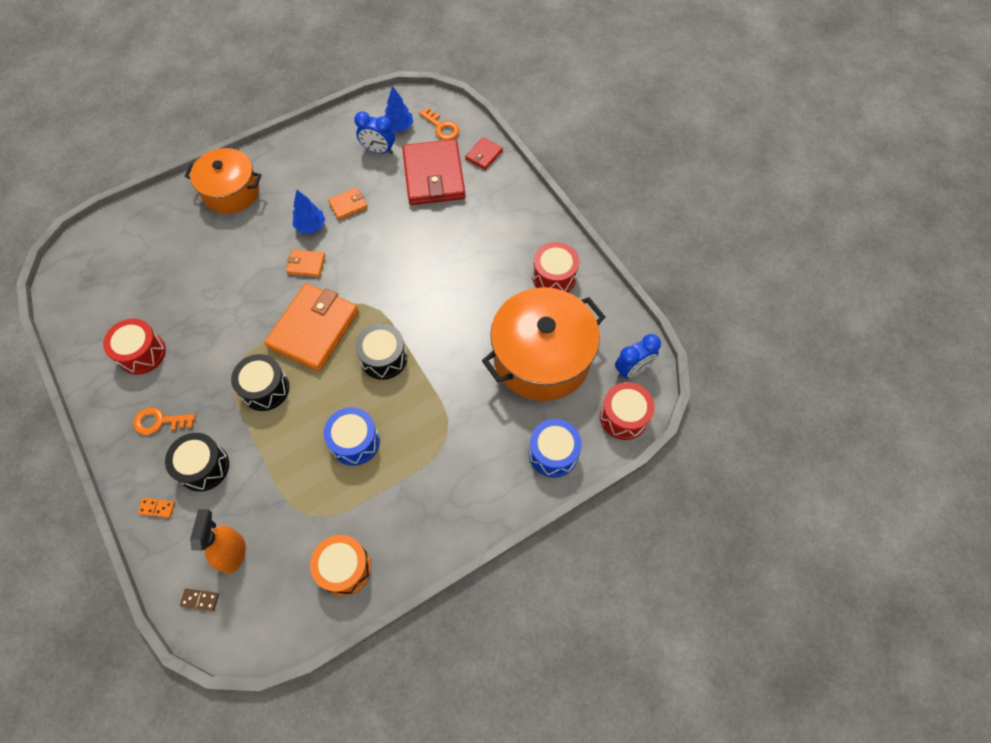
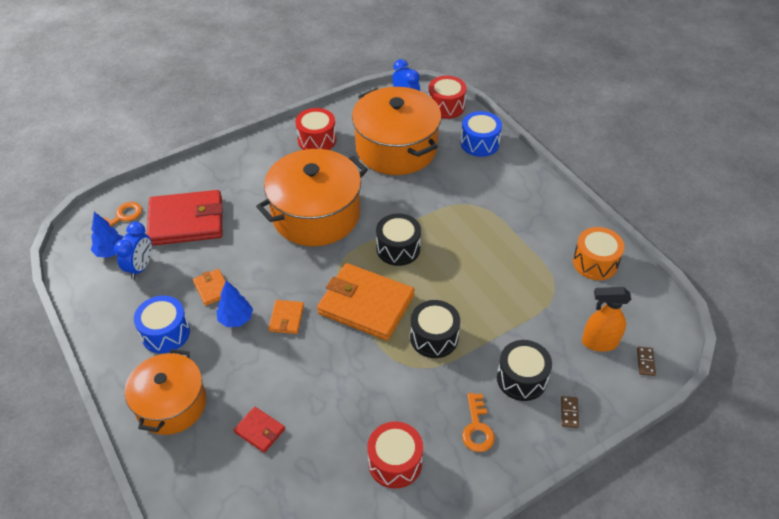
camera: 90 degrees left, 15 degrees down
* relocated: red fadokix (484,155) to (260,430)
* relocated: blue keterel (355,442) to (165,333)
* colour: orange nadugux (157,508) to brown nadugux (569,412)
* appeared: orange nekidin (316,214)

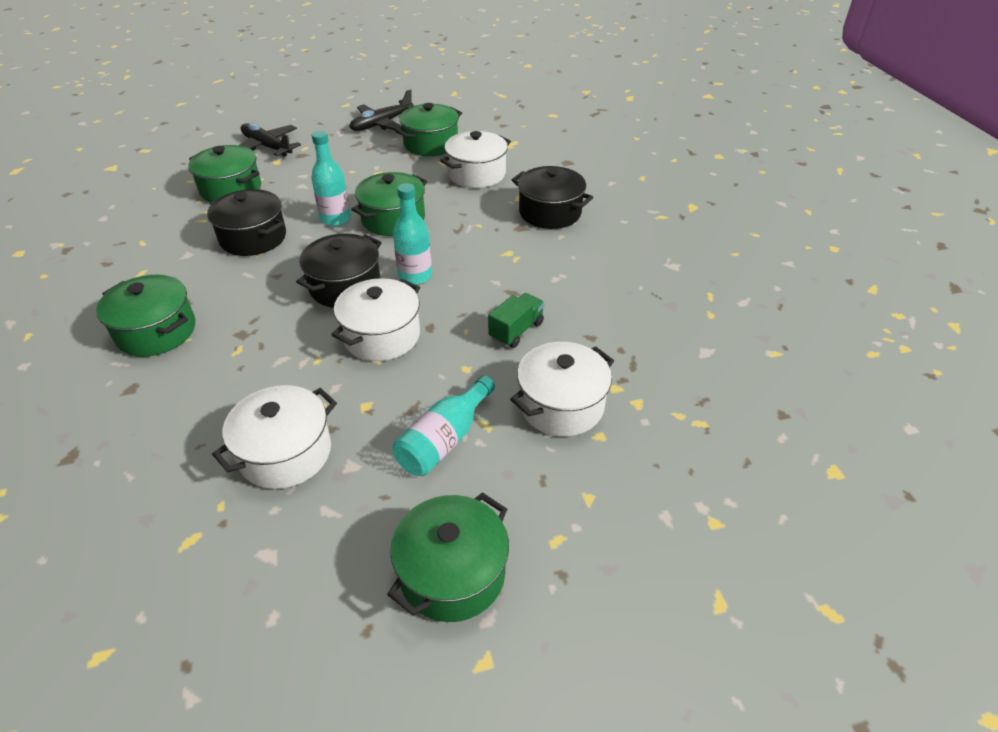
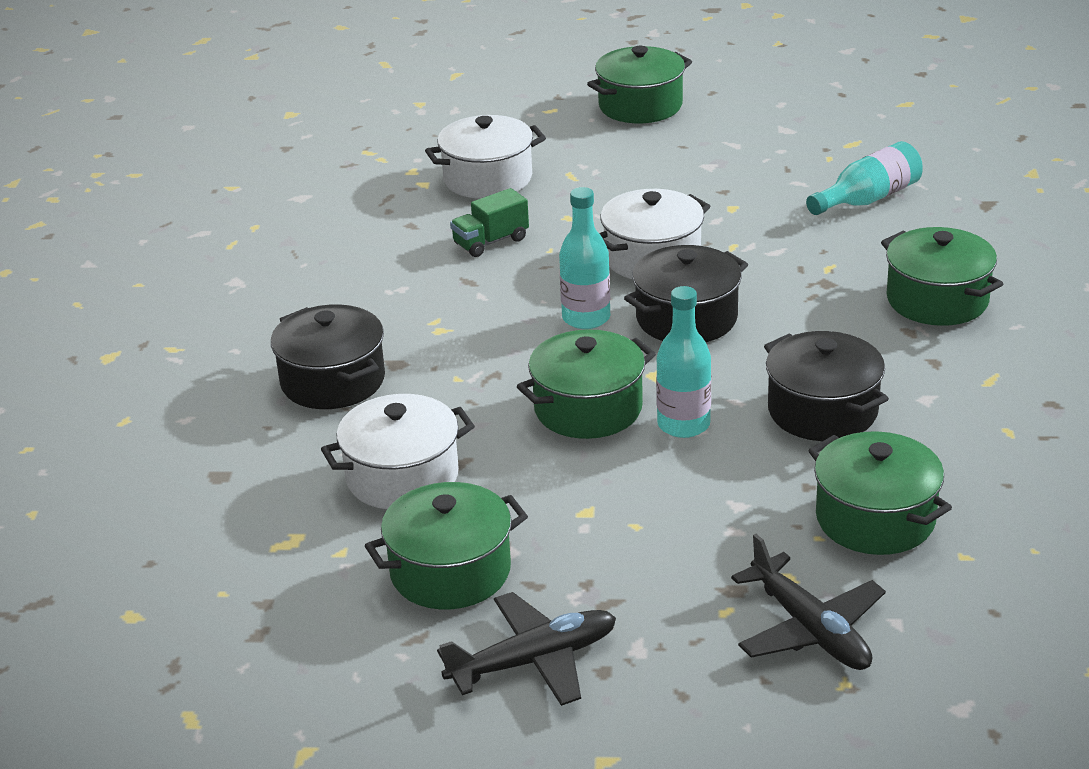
camera: 160 degrees left, 10 degrees down
* relocated: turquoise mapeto (444,439) to (867,199)
* missing: white nekidin (285,453)

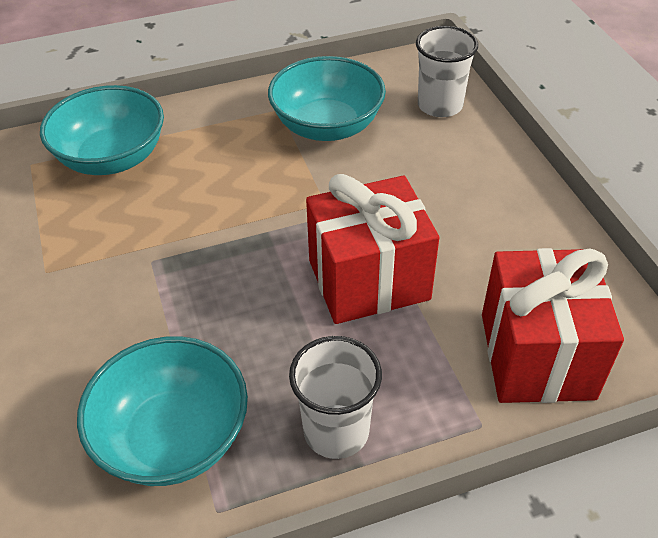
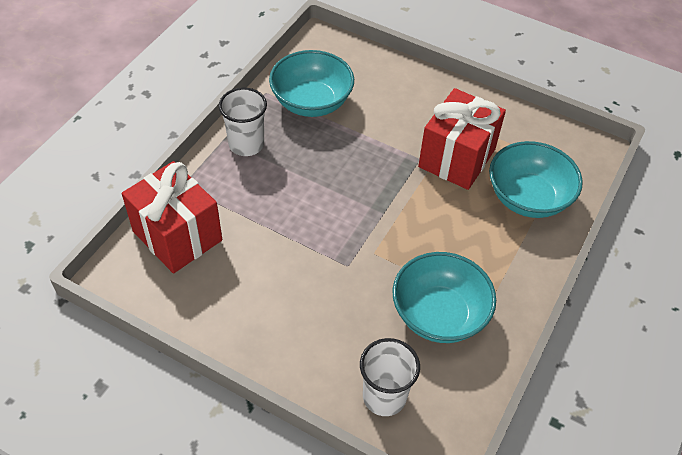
camera: 135 degrees right, 5 degrees up
* relocated: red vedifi (368,280) to (457,158)

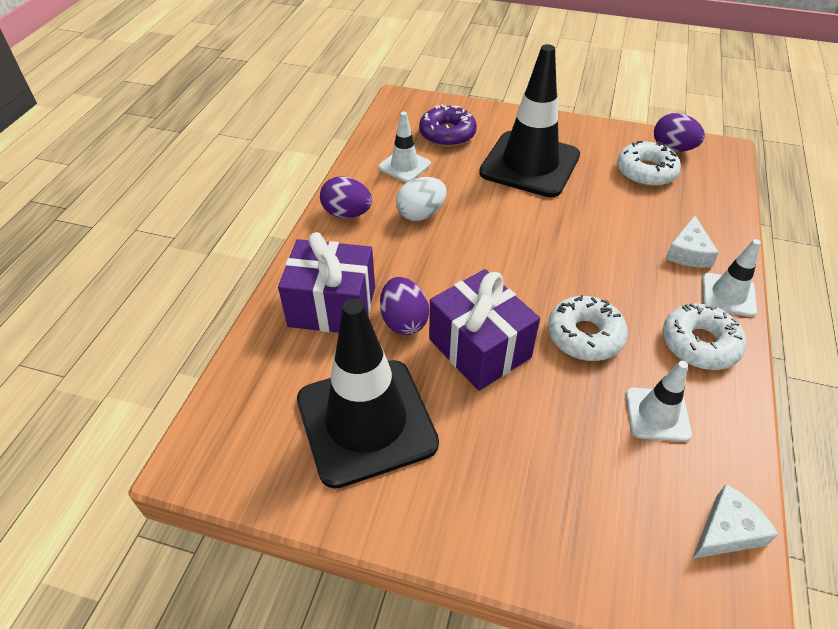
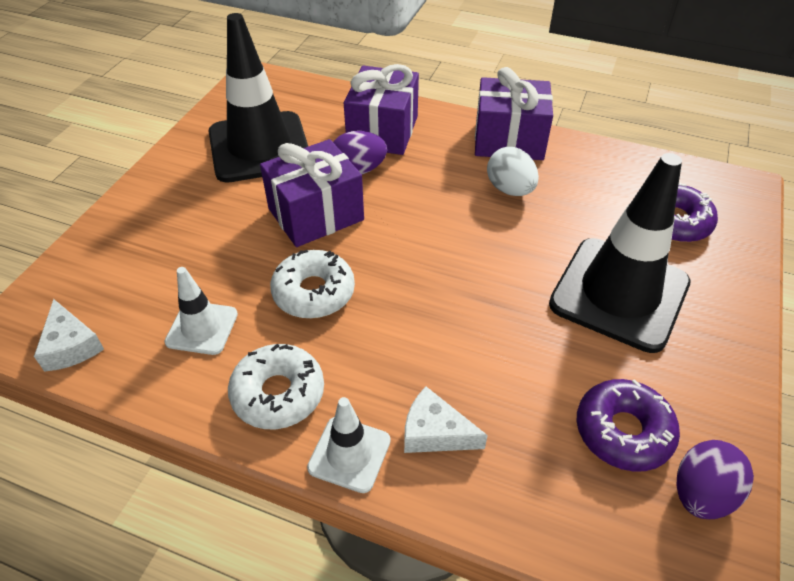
camera: 95 degrees right, 0 degrees up
* missing: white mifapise (404,166)
* colour: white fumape (645,172) to purple fumape (623,431)
* exchanged: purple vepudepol (347,213) to purple vedifi (509,140)

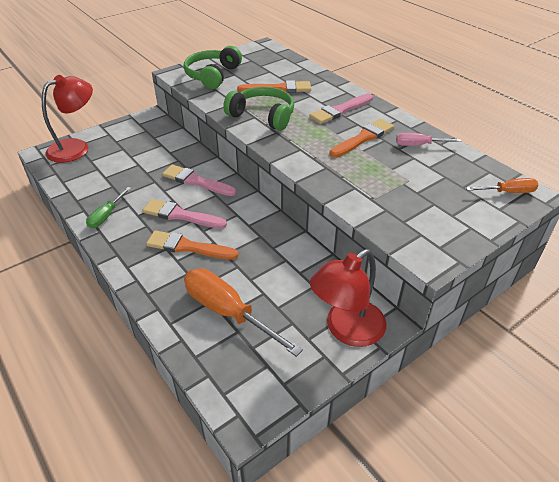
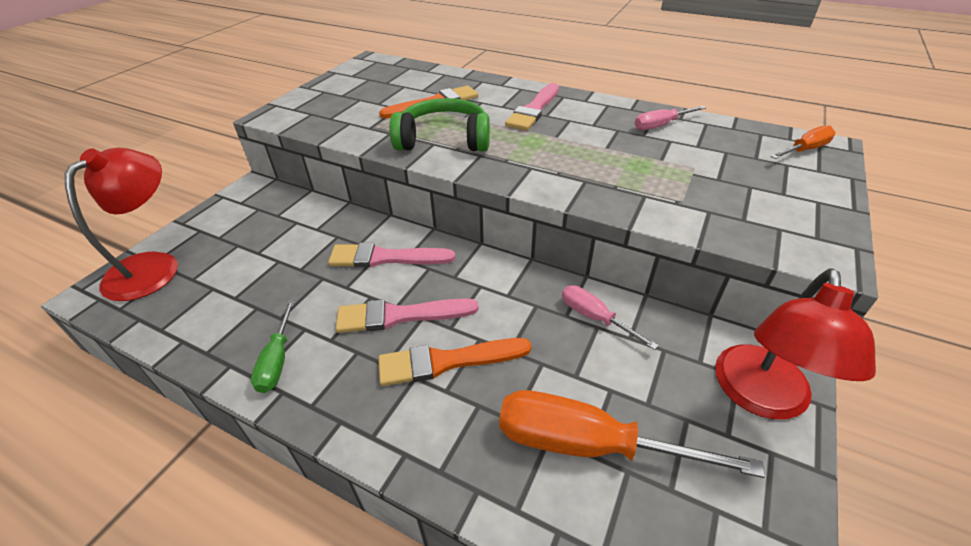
camera: 25 degrees left, 0 degrees up
* missing: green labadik (212,75)
* missing: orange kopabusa (363,138)
* appeared: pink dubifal (595,318)

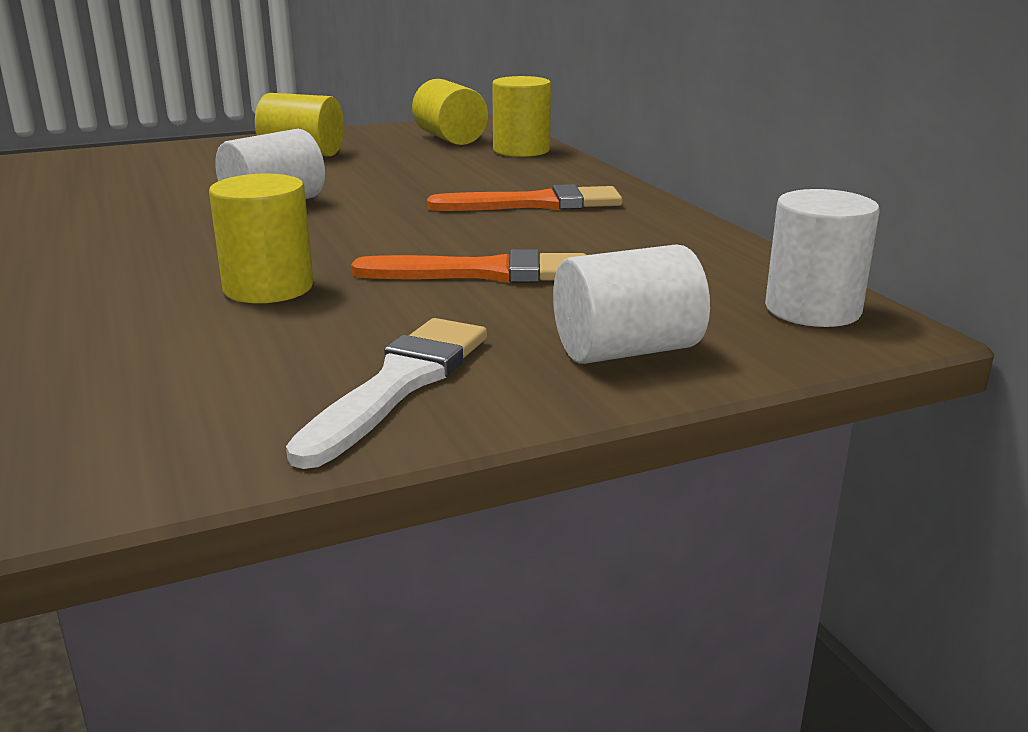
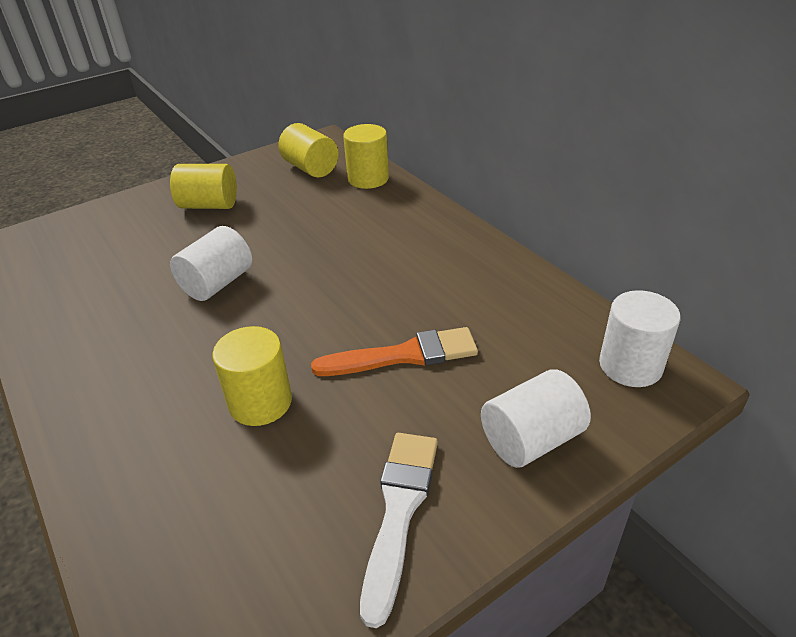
camera: 10 degrees left, 15 degrees up
* missing: orange kopabusa (535,204)

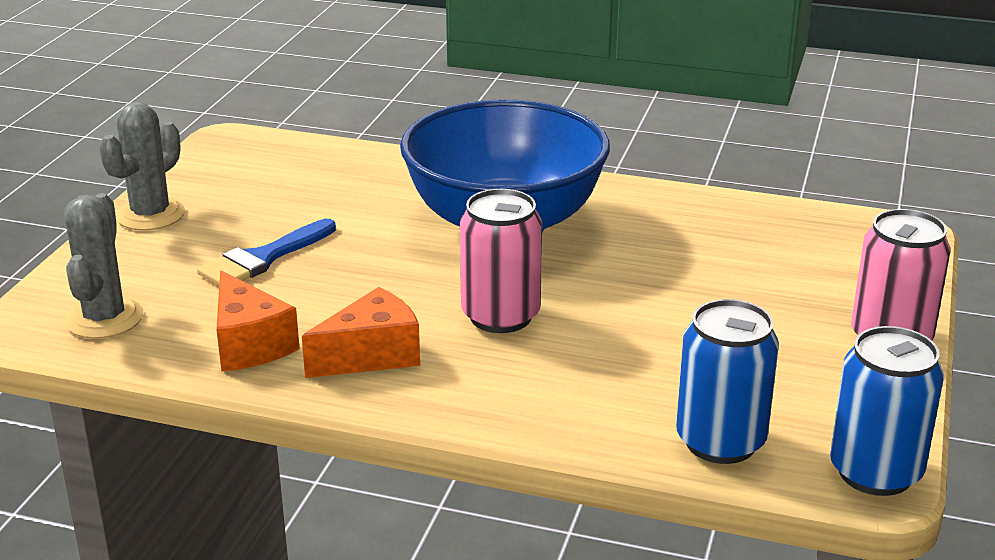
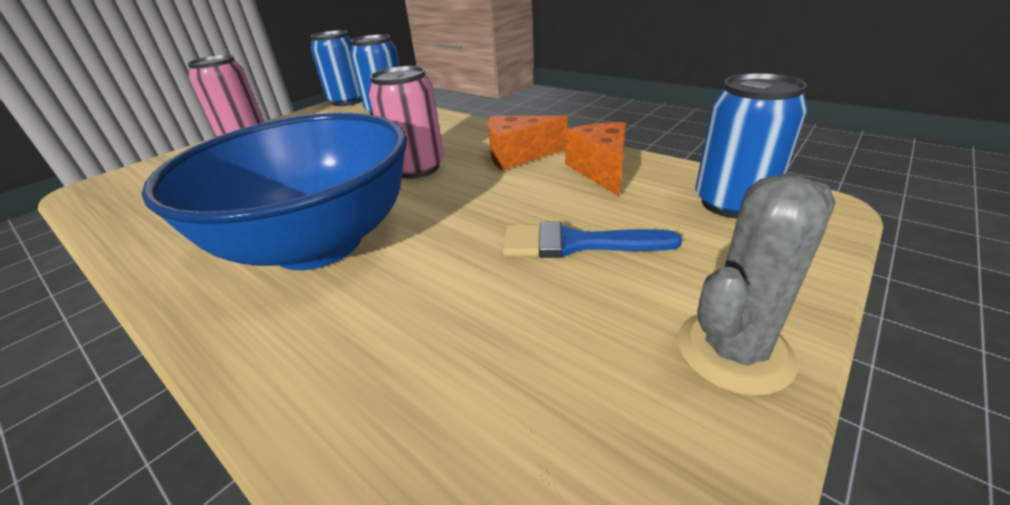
camera: 155 degrees left, 5 degrees up
* exchanged: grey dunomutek (104,318) to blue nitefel (732,203)
* spun: blue kopabusa (263,258) = (575,243) 150 degrees counterclockwise

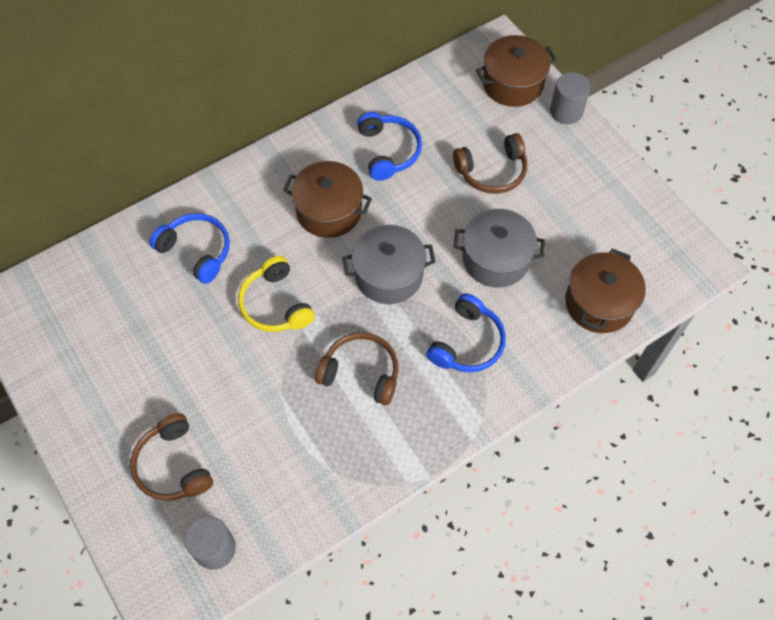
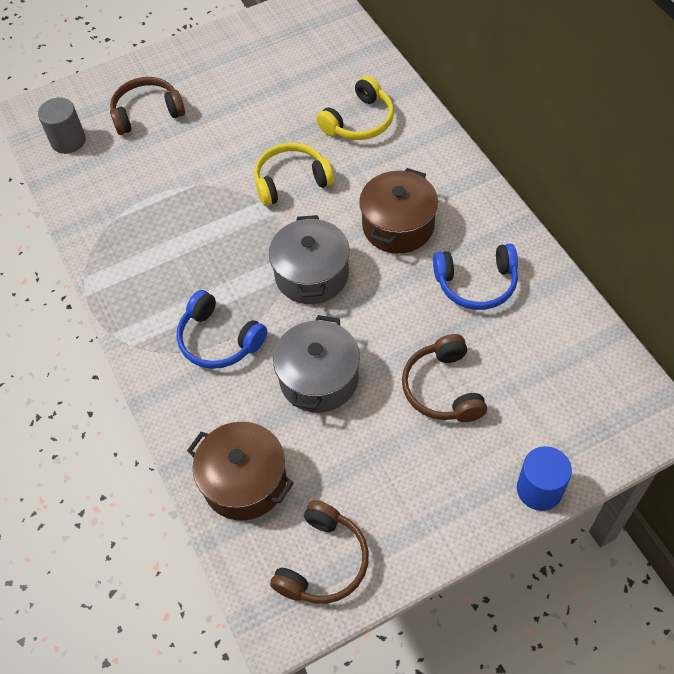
camera: 100 degrees right, 5 degrees down
* missing: brown nekidin (512,83)
* colour: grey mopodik (566,111) to blue mopodik (539,489)
* colour: blue labadik (197,251) to yellow labadik (359,121)
* relocated: brown labadik (361,372) to (323,562)

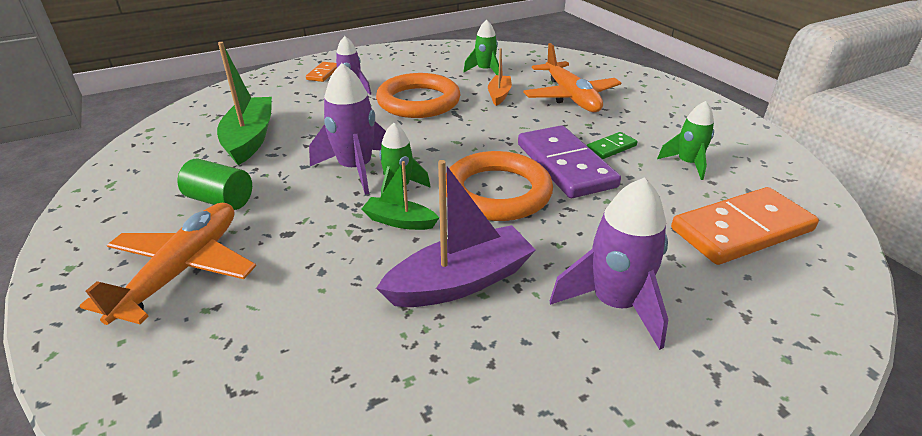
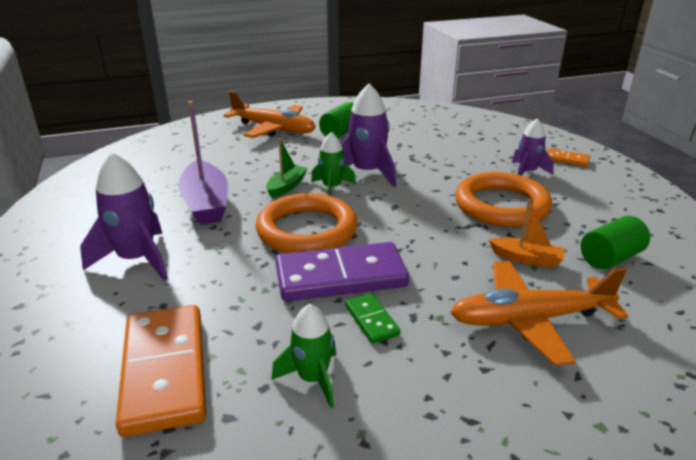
camera: 100 degrees right, 5 degrees down
* exchanged: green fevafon (485,71) to green mopodik (610,258)
* missing: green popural (250,139)

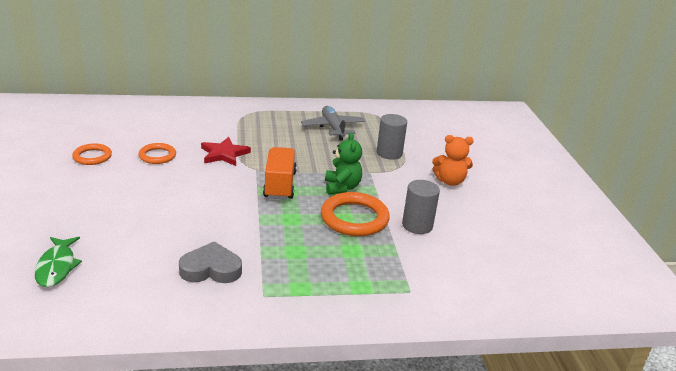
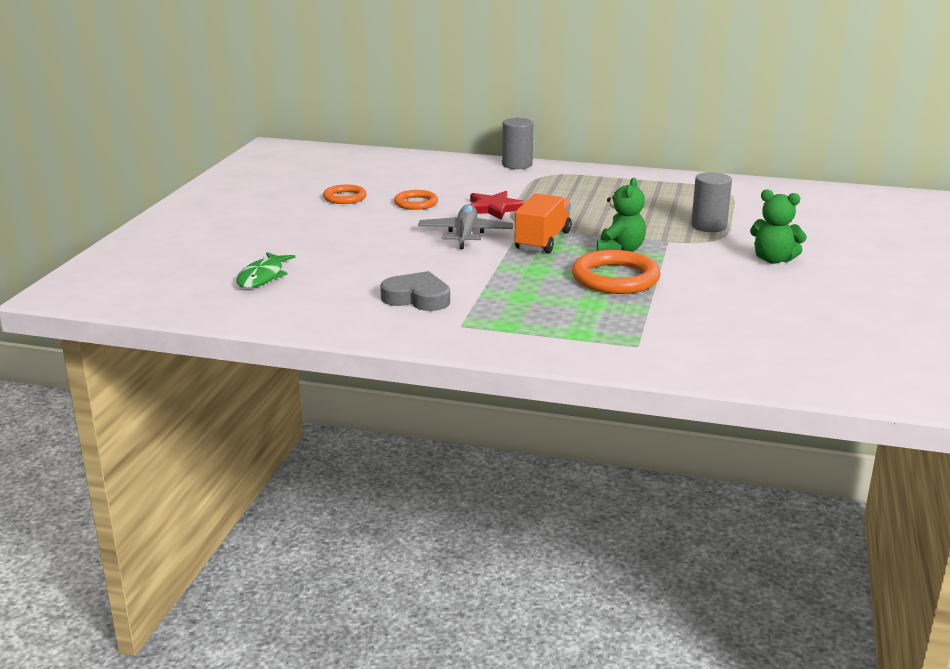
camera: 25 degrees right, 5 degrees down
* relocated: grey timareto (333,128) to (465,235)
* colour: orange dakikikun (450,181) to green dakikikun (773,260)
* relocated: grey mopodik (417,225) to (517,165)

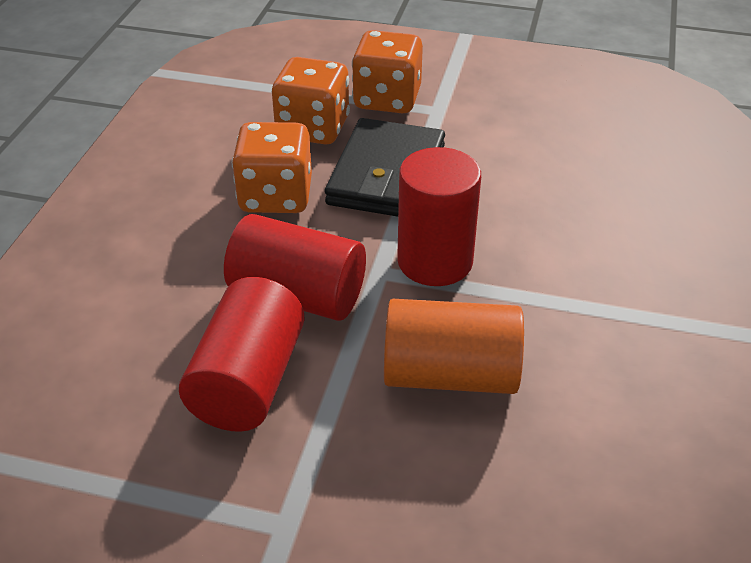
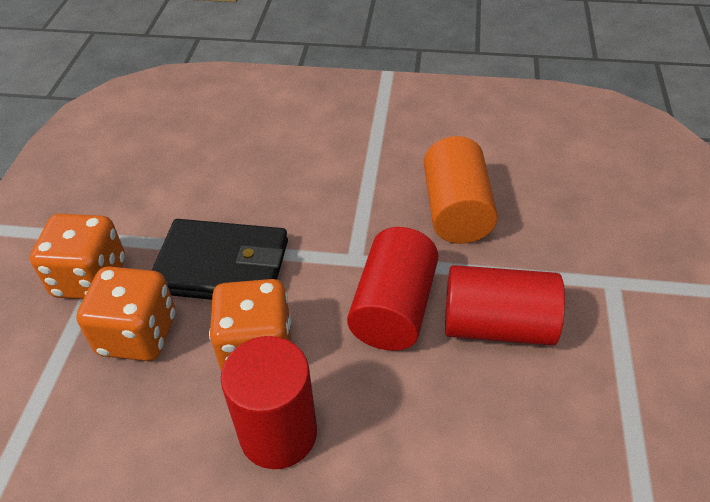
camera: 95 degrees left, 5 degrees up
* relocated: red mopodik (435,261) to (278,433)

